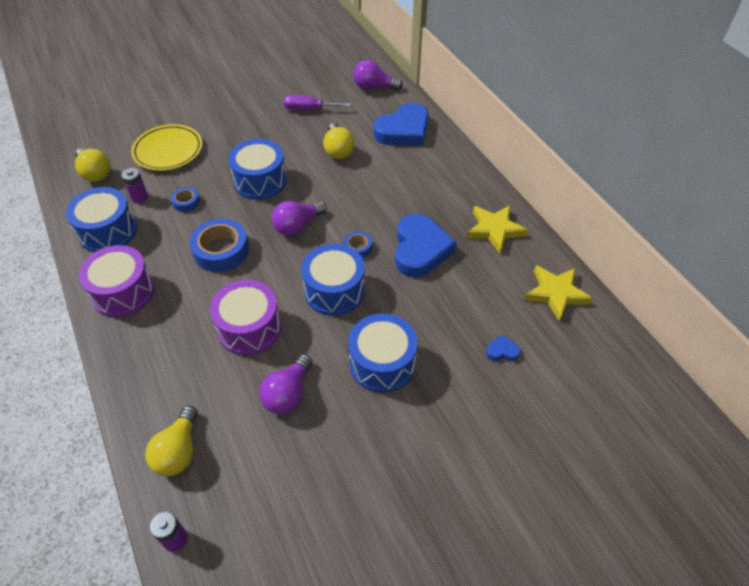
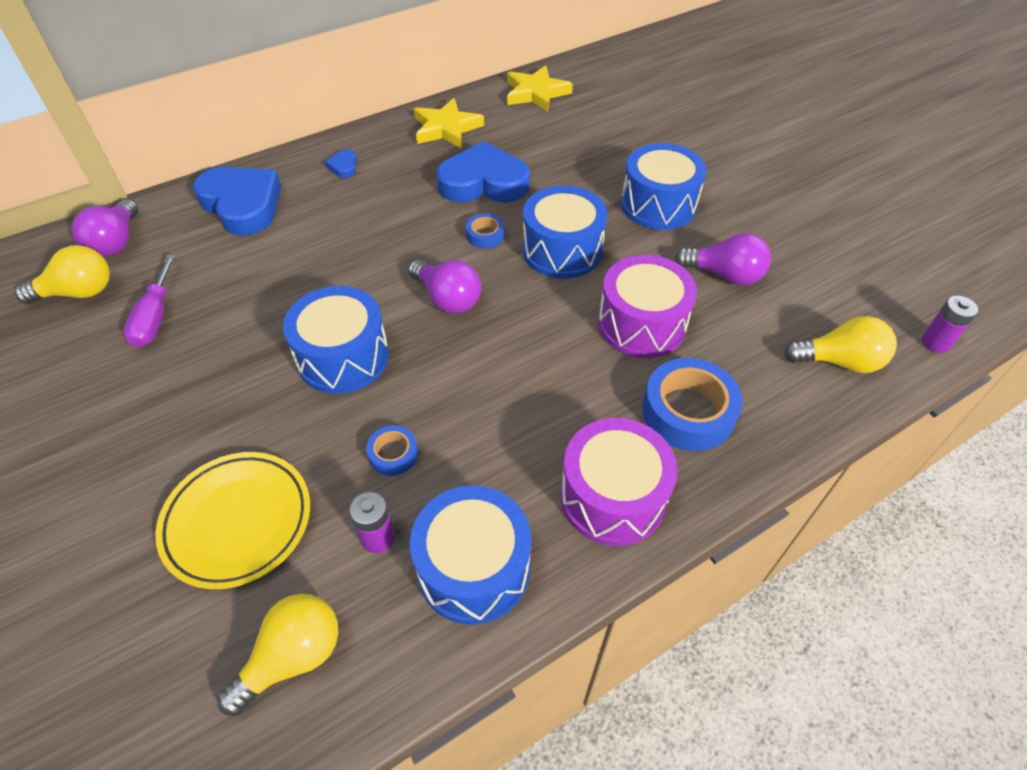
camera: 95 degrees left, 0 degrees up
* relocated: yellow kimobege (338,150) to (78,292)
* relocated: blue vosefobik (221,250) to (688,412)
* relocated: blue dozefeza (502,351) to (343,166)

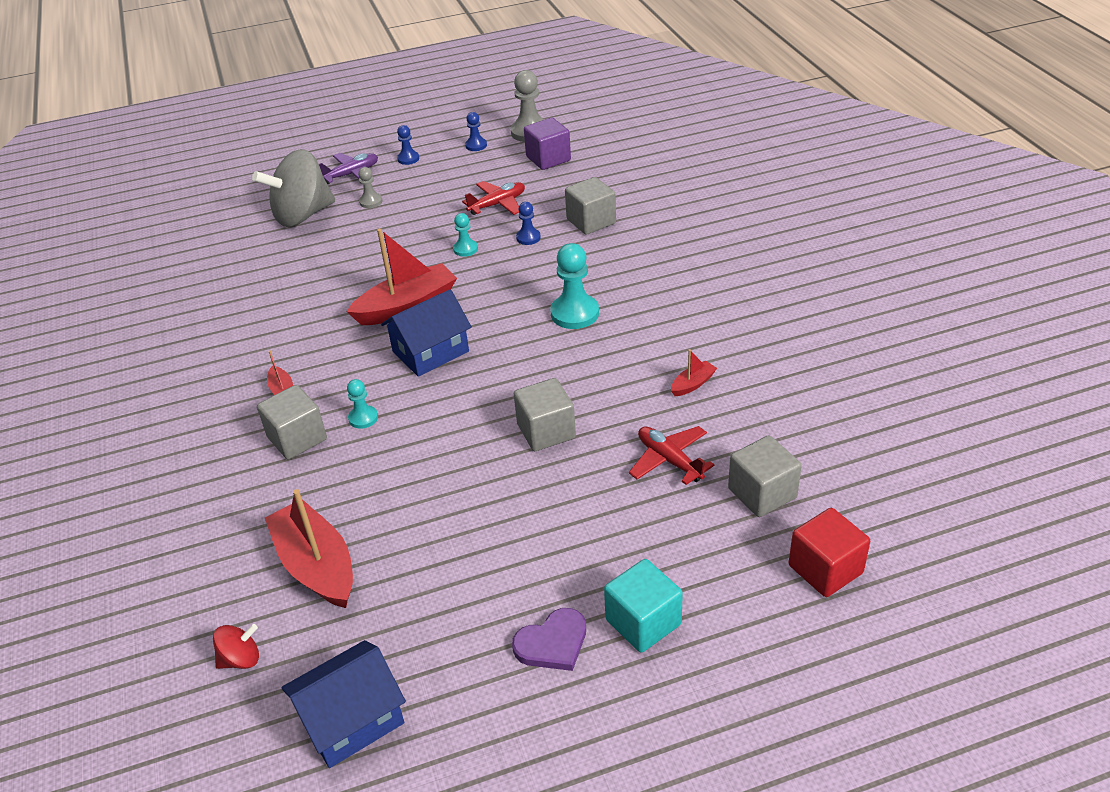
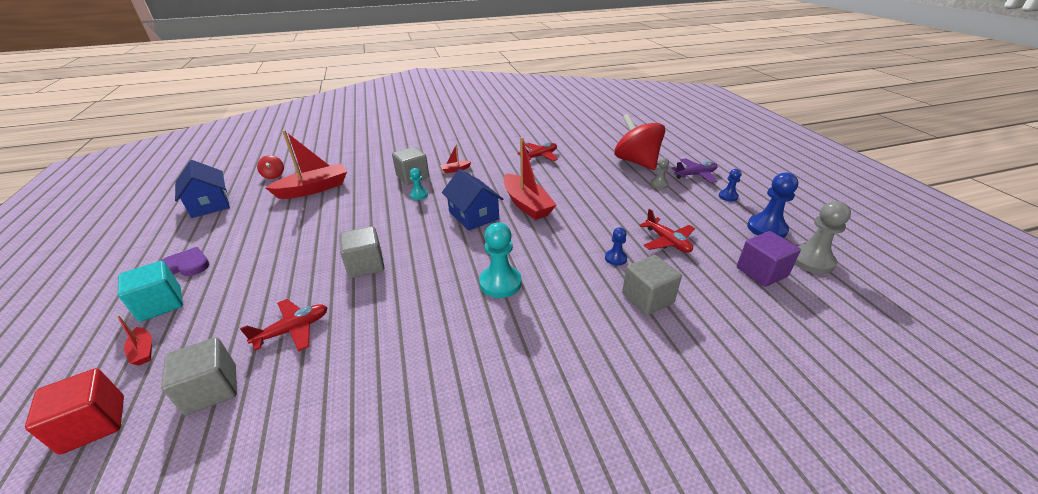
camera: 90 degrees right, 5 degrees down
* size: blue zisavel (476,145) = (766,228) x1.81
* colour: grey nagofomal (302,215) to red nagofomal (636,162)
* spun: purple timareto (351,174) = (695,175) 75 degrees counterclockwise
* missing: turquoise zisavel (465,249)
* relocated: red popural (692,384) to (143,351)
* spun: purple dozefeza (552,643) = (186,265) 120 degrees clockwise
* appeared: red timareto (539,156)

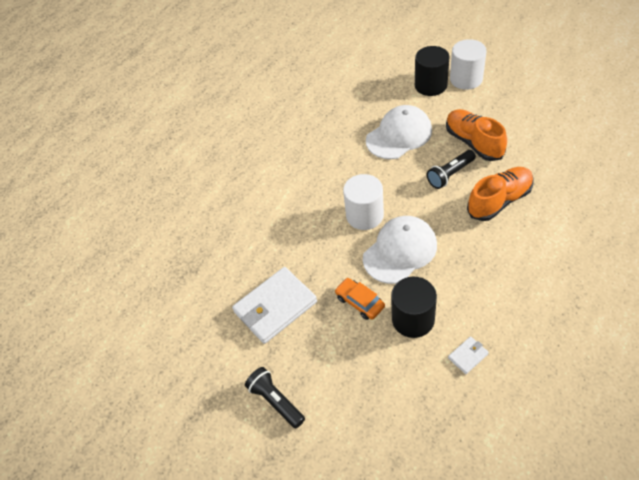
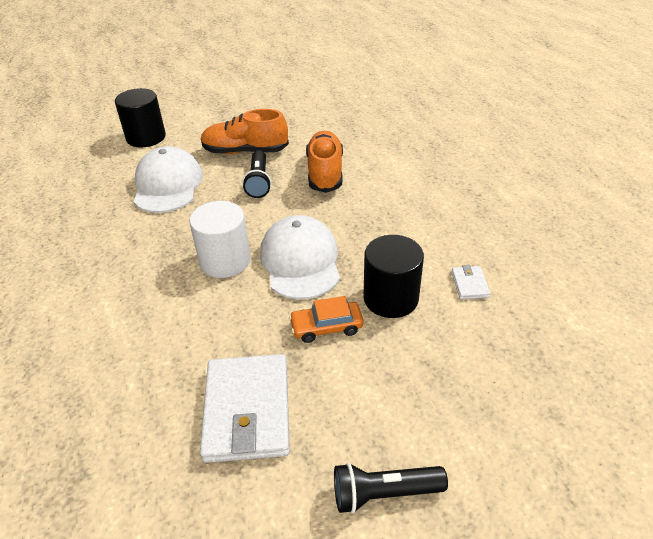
camera: 60 degrees left, 10 degrees down
* missing: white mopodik (466,79)

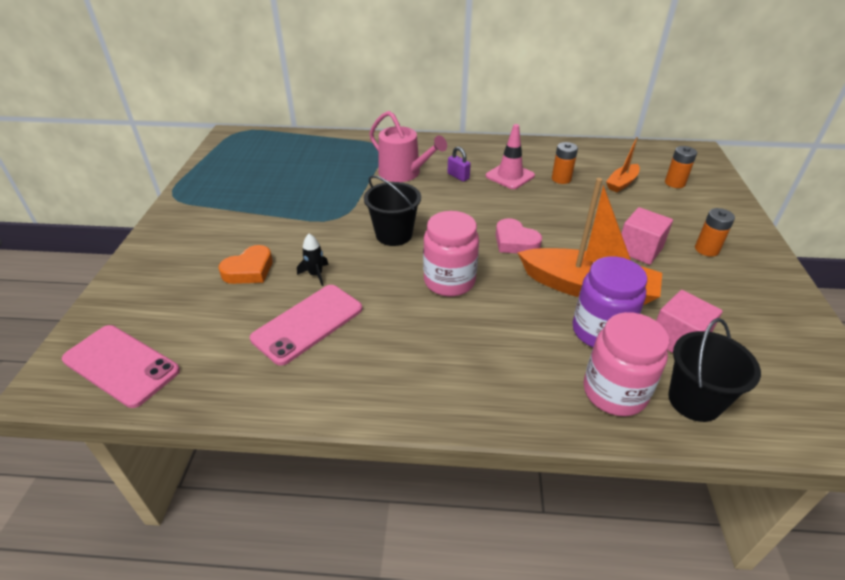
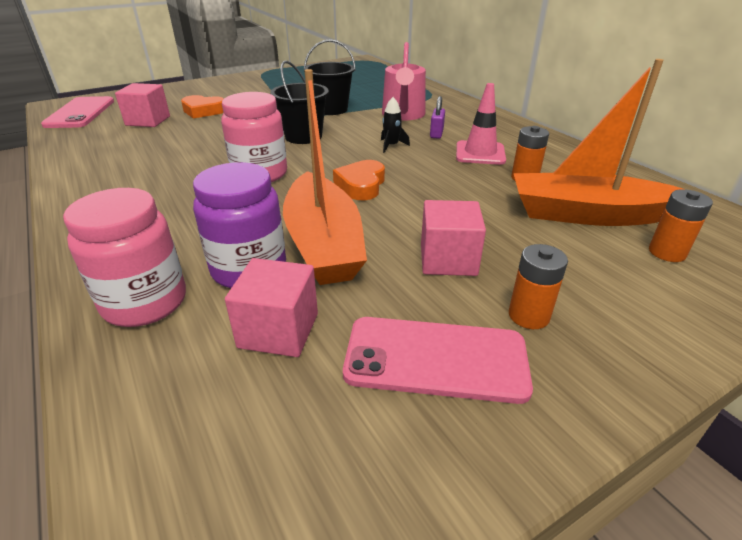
camera: 55 degrees right, 5 degrees down
* size: orange popural (622,183) = (587,214) x2.01
* colour: pink dozefeza (515,242) to orange dozefeza (361,185)
* relocated: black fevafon (316,274) to (391,146)
* relocated: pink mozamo (308,323) to (436,359)
* relocated: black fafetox (694,400) to (331,109)
* appeared: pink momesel (148,121)

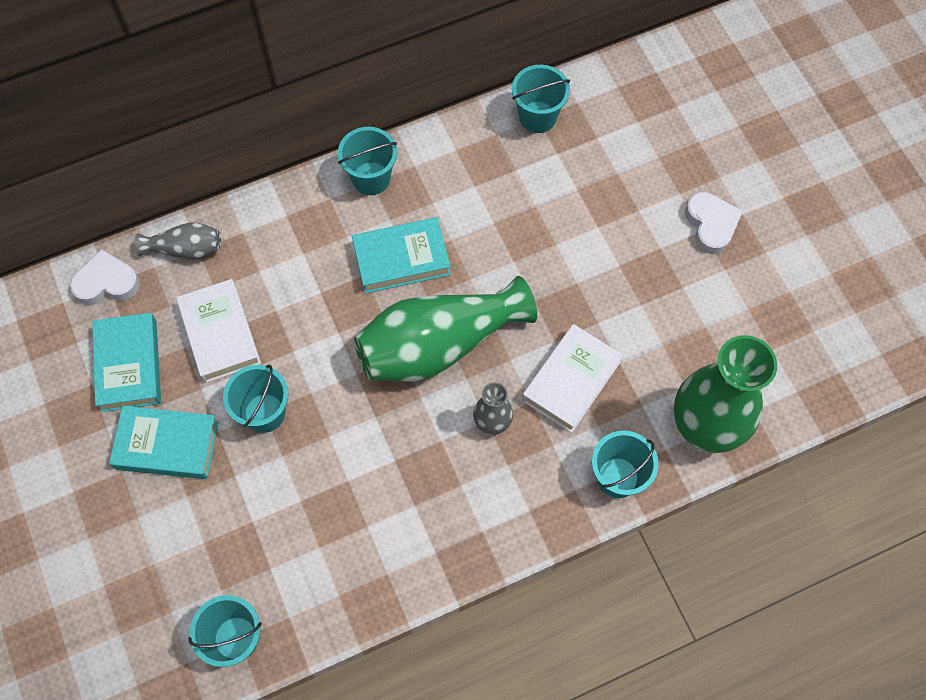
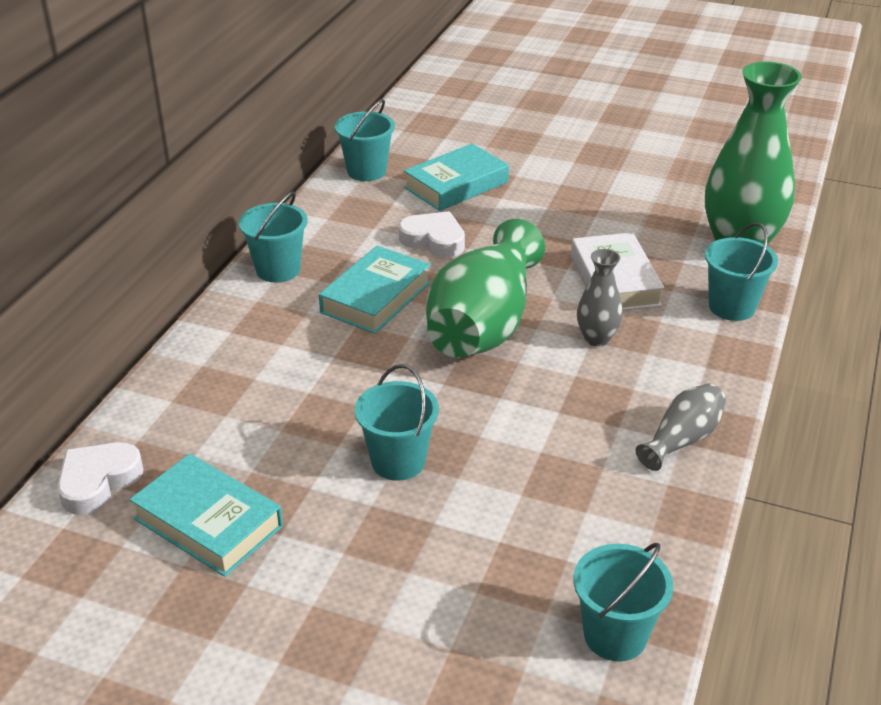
camera: 45 degrees left, 30 degrees down
* relocated: white dozefeza (711,225) to (434,240)
* relocated: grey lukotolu (185,249) to (682,439)
* missing: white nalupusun (220,334)
* relocated: turquoise nalupusun (167,445) to (456,185)

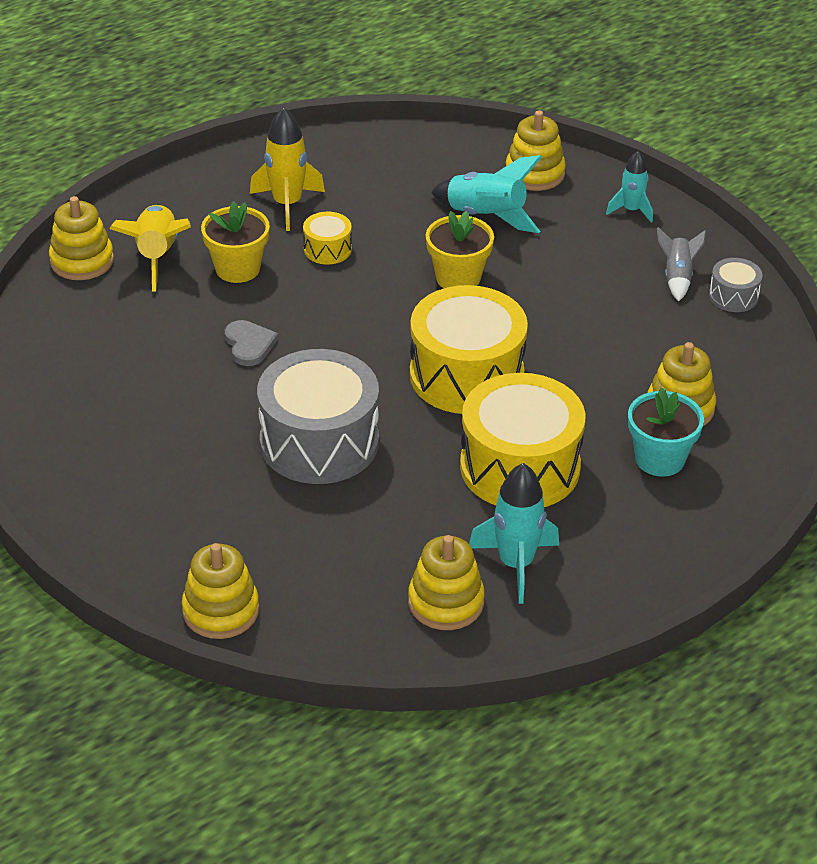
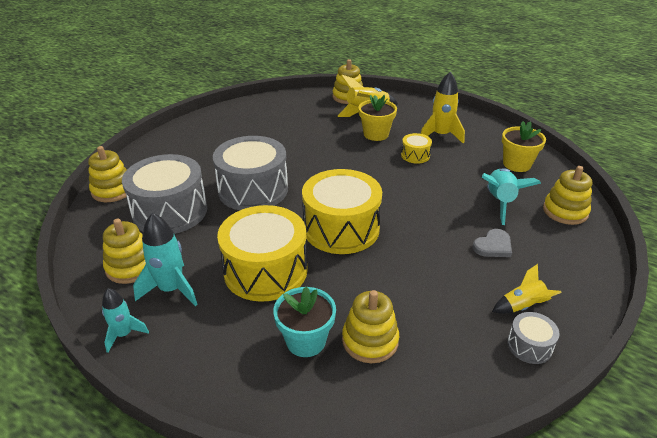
camera: 70 degrees right, 5 degrees down
* relocated: turquoise fevafon (631,210) to (124,334)
* relocated: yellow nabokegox (458,278) to (517,164)
* colour: grey fevafon (677,277) to yellow fevafon (522,306)
* relocated: grey dozefeza (249,345) to (493,246)
* appeared: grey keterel (170,211)

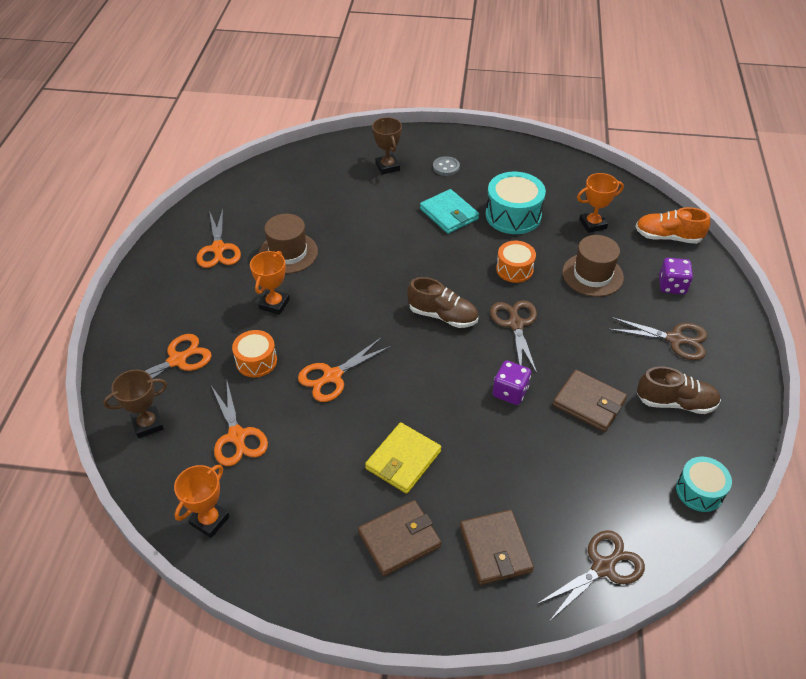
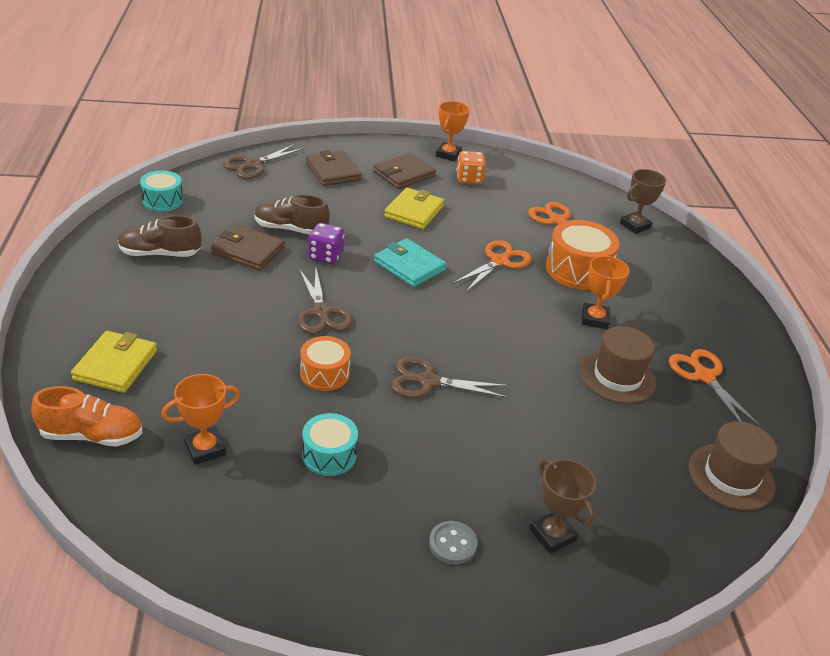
camera: 165 degrees right, 10 degrees down
* size: turquoise keterel (513,215) = (329,455) x0.63
* relocated: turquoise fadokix (449,214) to (409,266)
* relocated: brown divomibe (592,275) to (731,476)
* exchanged: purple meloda (672,286) to yellow fadokix (116,365)
* relocated: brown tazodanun (442,316) to (290,229)
* relocated: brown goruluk (675,339) to (428,381)
* size: orange keterel (256,361) = (577,270) x1.60
* missing: orange goruluk (178,360)
* relocated: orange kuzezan (209,520) to (448,154)
* appeared: orange meloda (469,179)

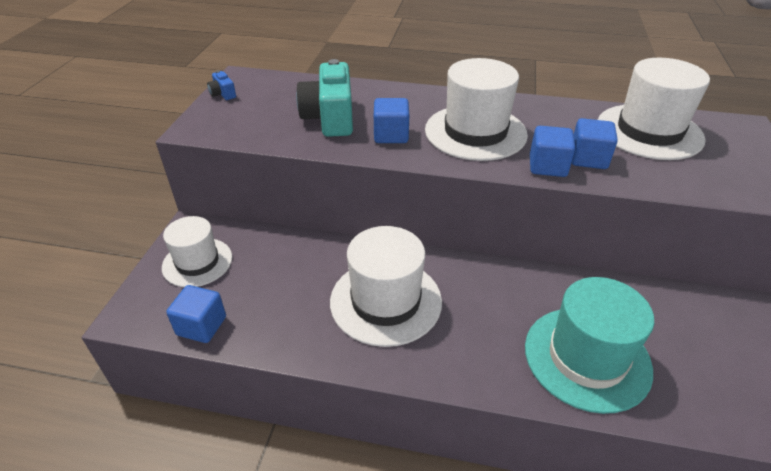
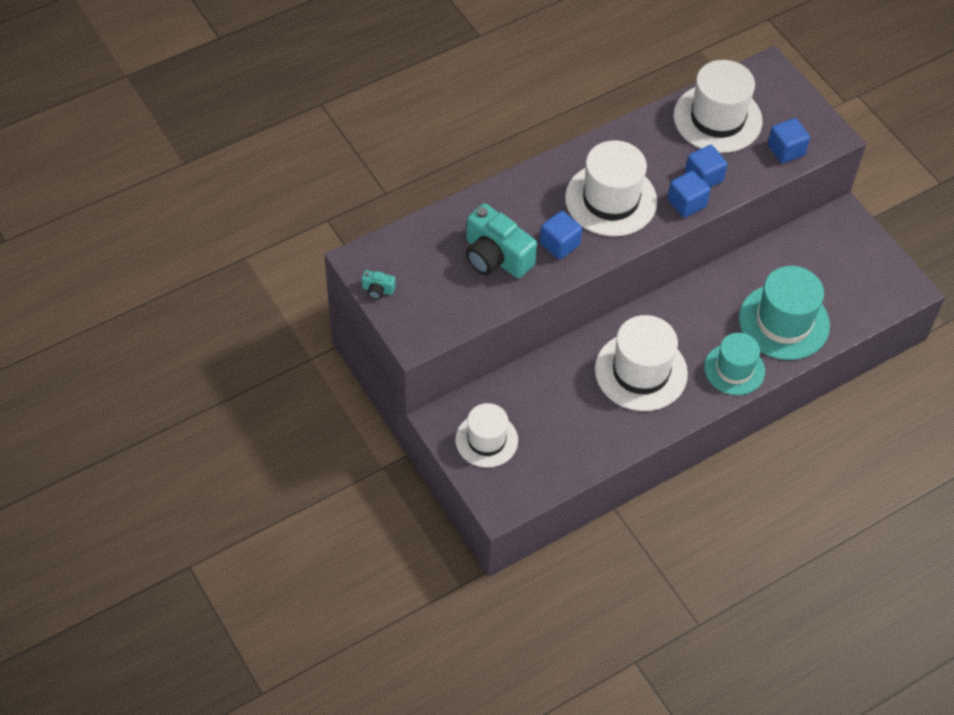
camera: 45 degrees left, 15 degrees up
* colour: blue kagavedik (223,94) to turquoise kagavedik (378,290)
* relocated: blue momesel (201,326) to (786,150)
* appeared: turquoise divomibe (734,369)

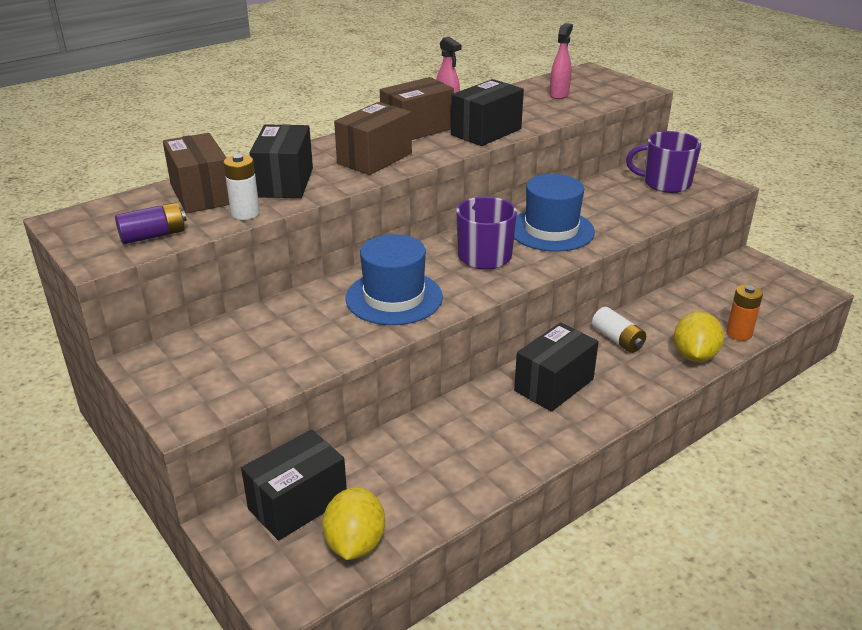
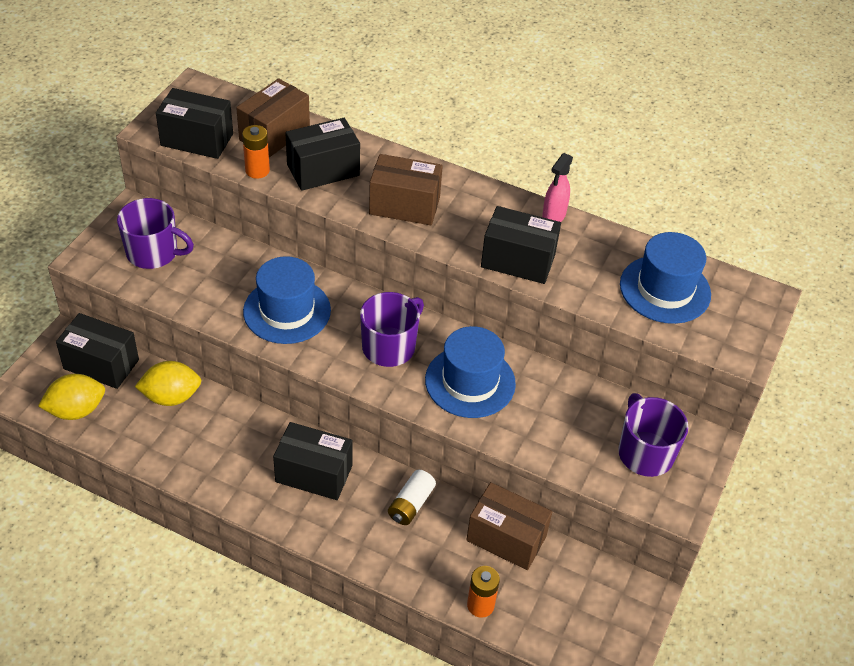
camera: 60 degrees right, 15 degrees up
* exchanged: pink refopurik (559,94) to blue divomibe (665,289)
* relocated: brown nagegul (417,129) to (506,538)
* colour: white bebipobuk (245,213) to orange bebipobuk (257,170)
* exchanged: purple bebipobuk (153,236) to black nagegul (197,139)
* relocated: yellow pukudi (694,356) to (171,397)
* appeared: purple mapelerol (153,253)

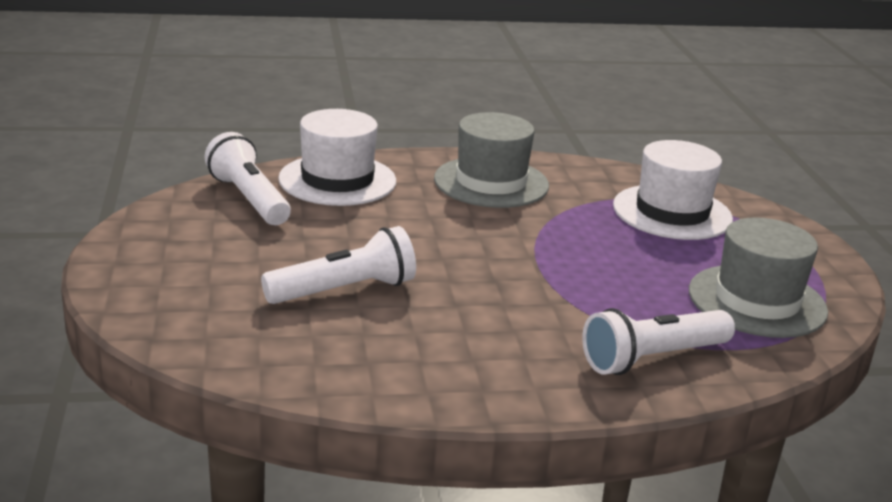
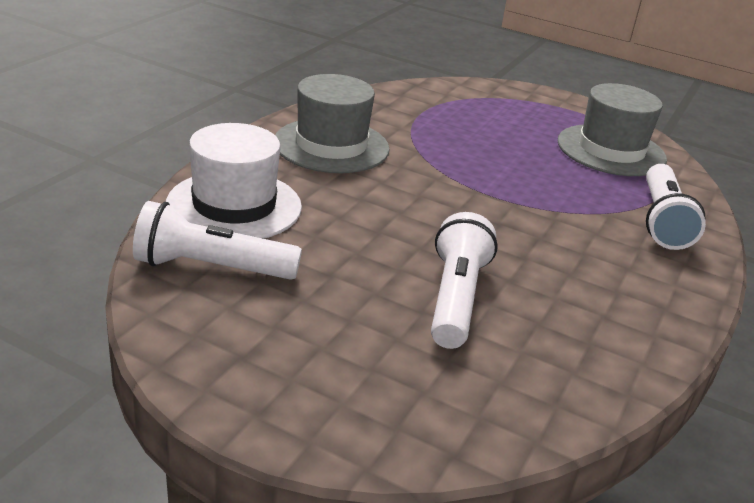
camera: 55 degrees left, 5 degrees up
* missing: white divomibe (672,212)

